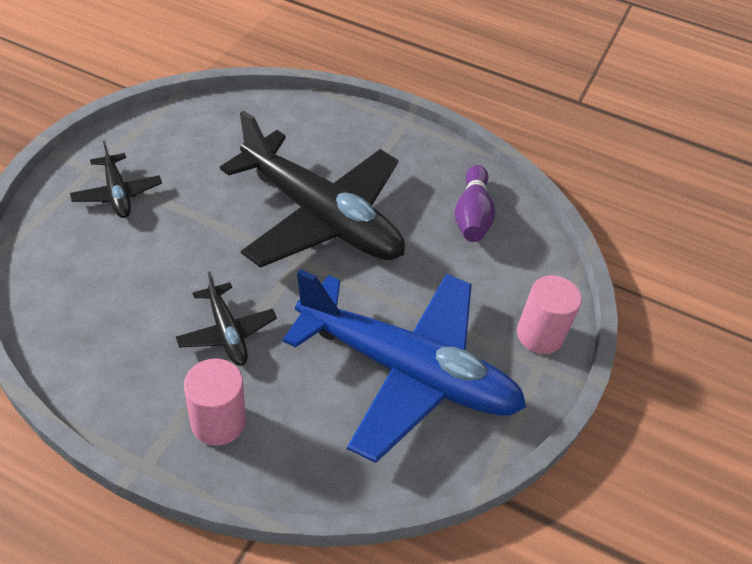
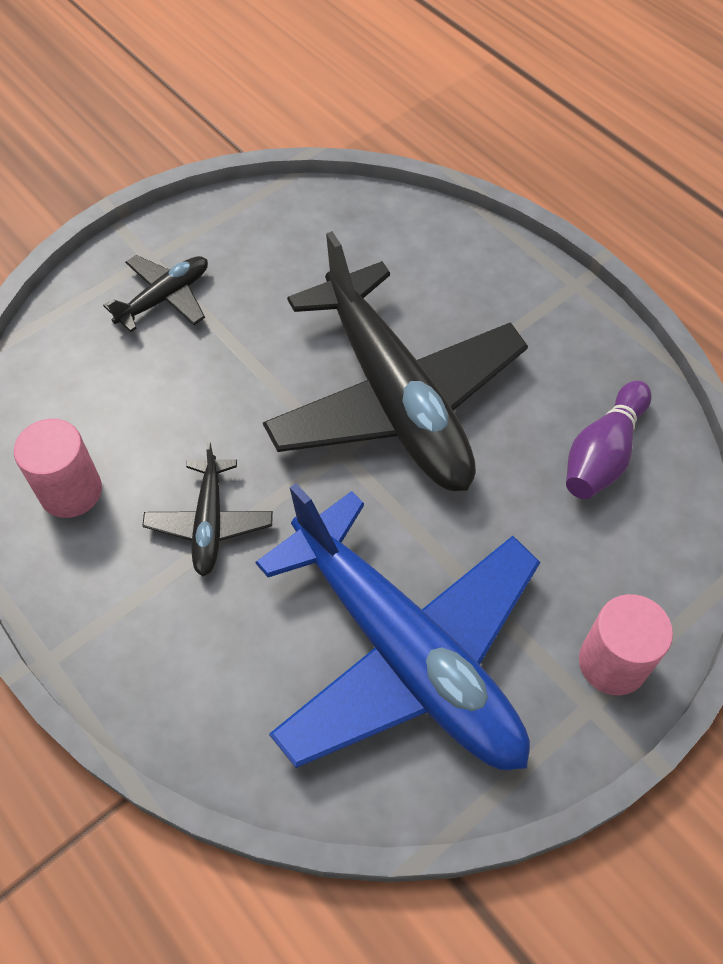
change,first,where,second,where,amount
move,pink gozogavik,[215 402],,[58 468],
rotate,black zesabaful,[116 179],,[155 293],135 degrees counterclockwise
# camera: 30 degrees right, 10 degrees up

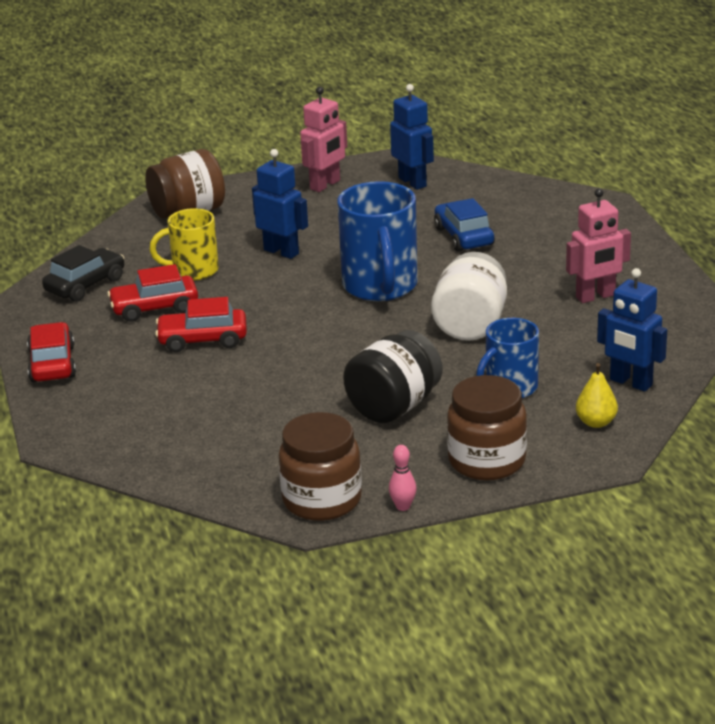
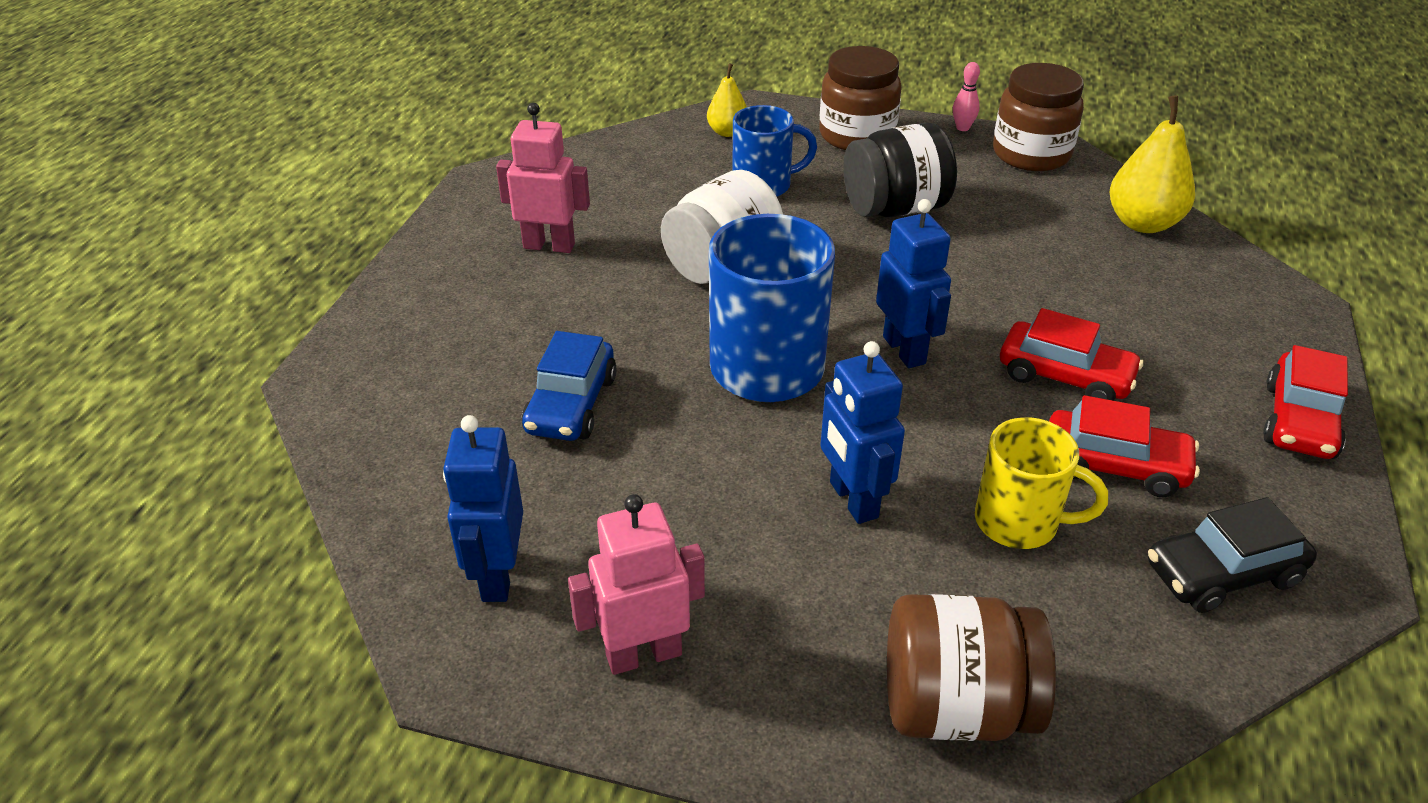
change,first,where,second,where,amount
move,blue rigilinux,[632 330],,[913 283],
insert,,,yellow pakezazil,[1152 164],
# camera: 150 degrees left, 10 degrees up

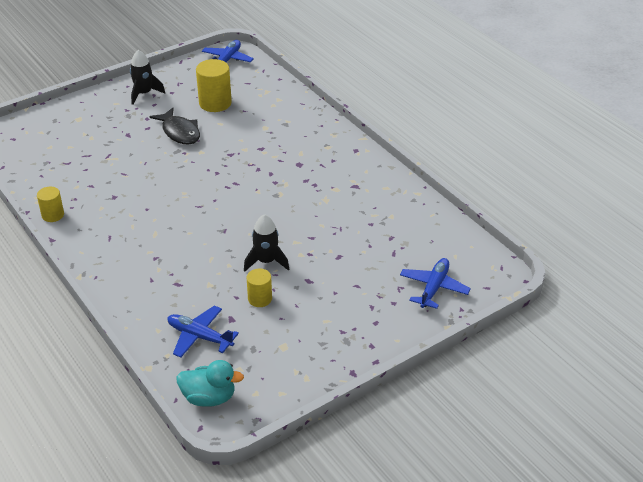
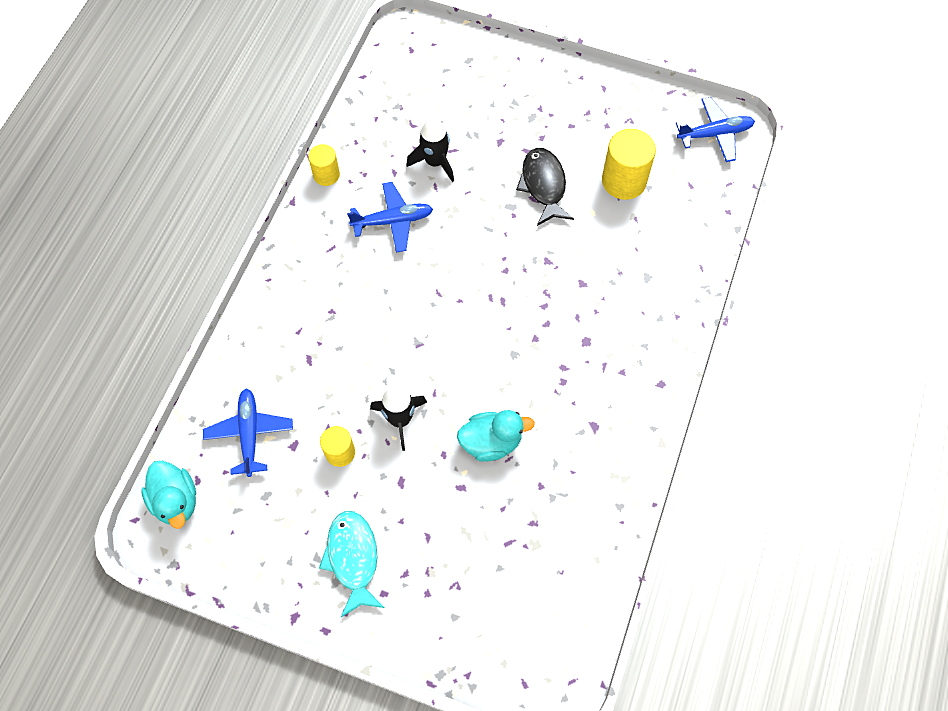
change,first,where,second,where,amount
insert,,,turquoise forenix,[352 564],
move,blue zesabaful,[435 283],,[390 217],
move,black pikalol,[147 77],,[430 150],
insert,,,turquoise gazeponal,[496 436],
rotate,black forenix,[175 126],,[545 187],150 degrees clockwise
# camera: 55 degrees right, 25 degrees up

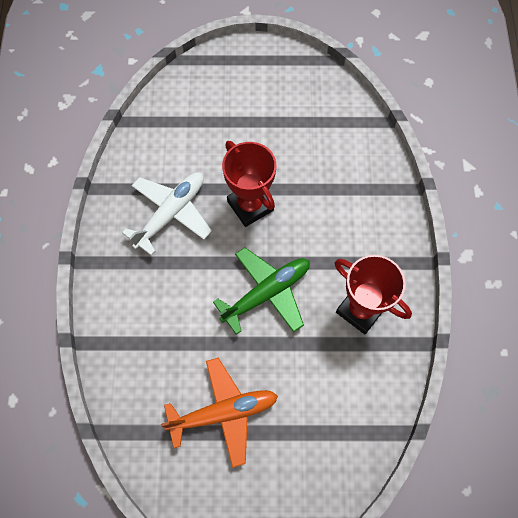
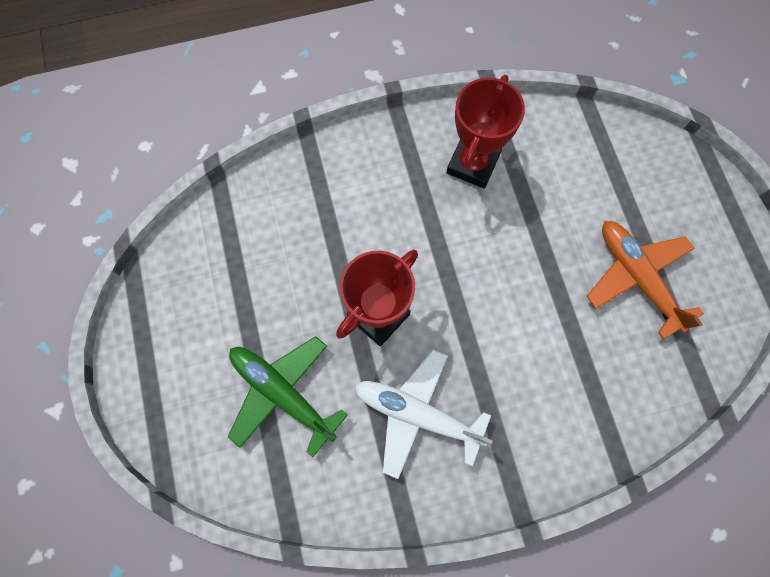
change,first,where,second,where,amount
move,green zesabaful,[261 291],,[288 396],
# camera: 105 degrees left, 5 degrees up

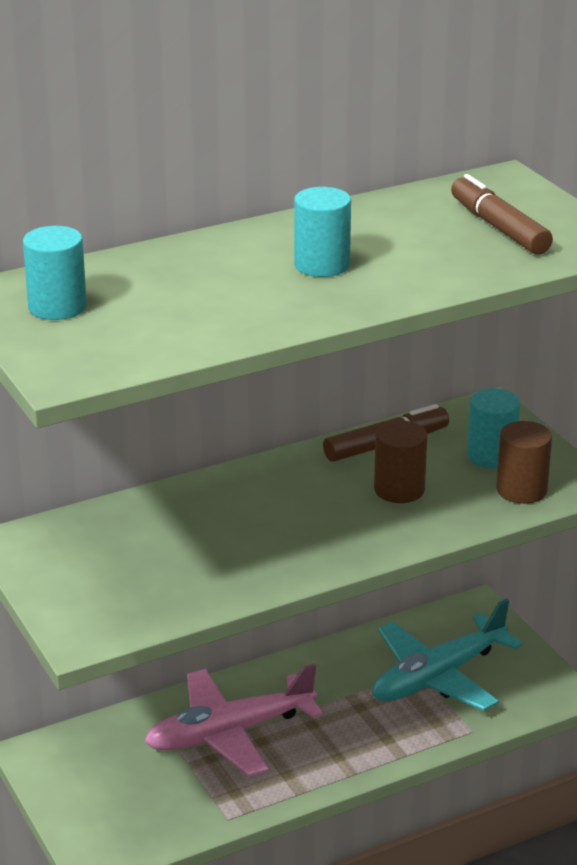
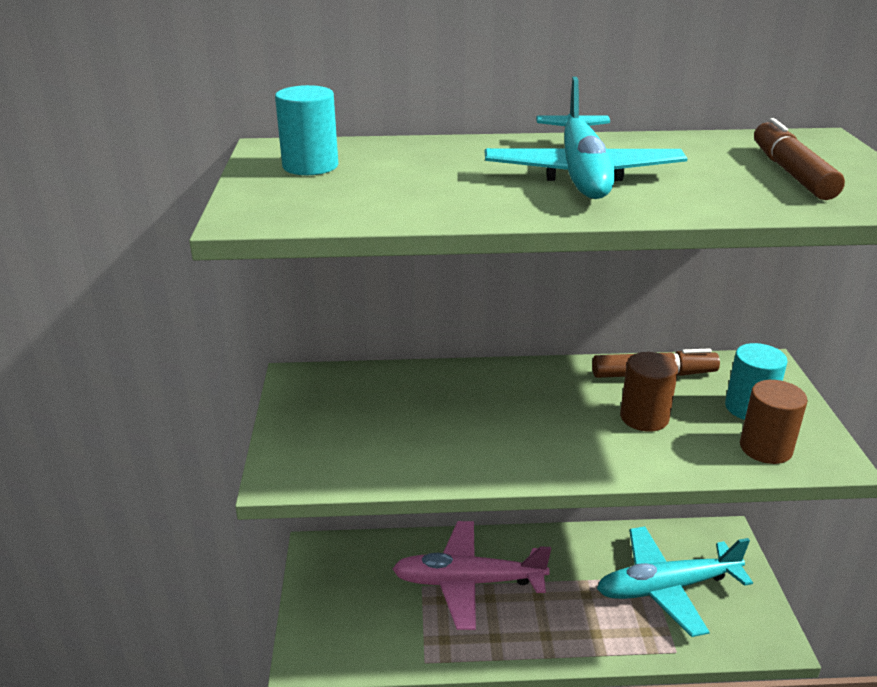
change,first,where,second,where,amount
replace,turquoise gozogavik,[322 232],turquoise zesabaful,[586 138],
# camera: 25 degrees right, 0 degrees up

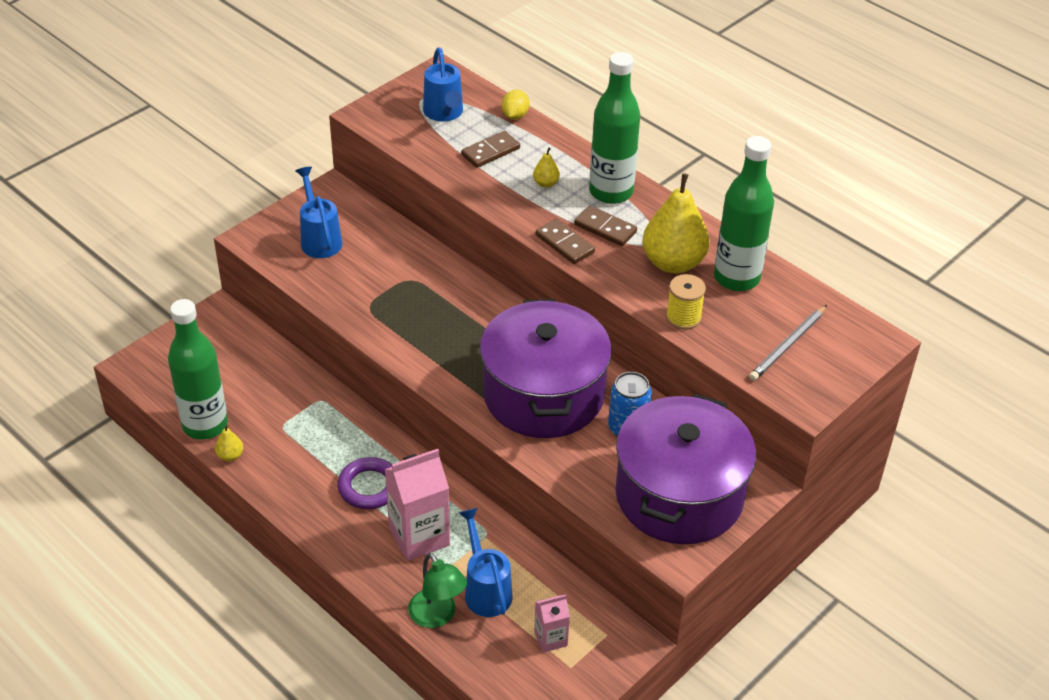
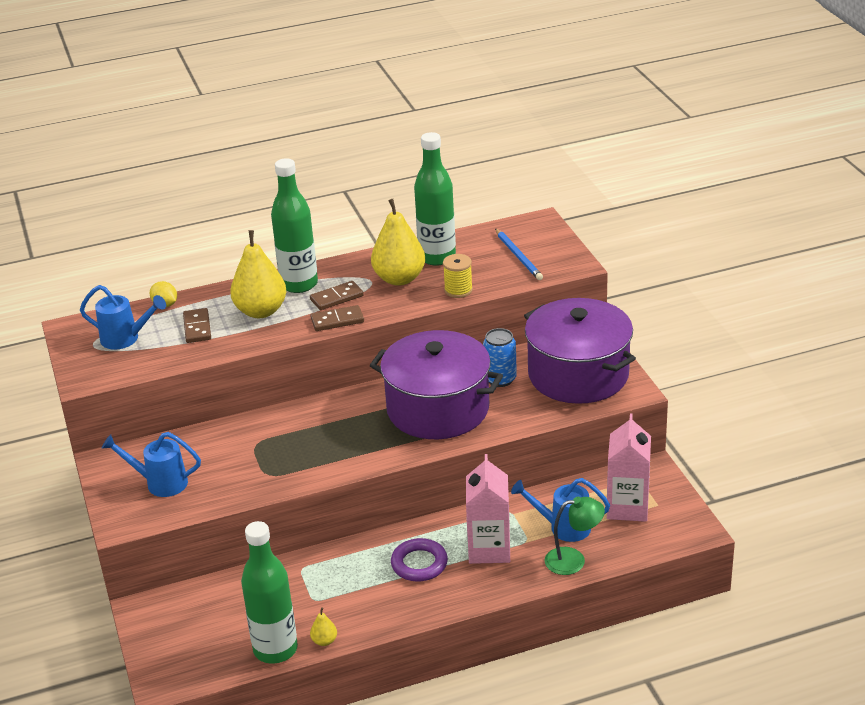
change,first,where,second,where,amount
resize,yellow pakezazil,[546 168],,[258 274],x2.35
recolor,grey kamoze,[788 343],blue kamoze,[519 254],
resize,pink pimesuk,[552 624],,[629 467],x1.87
# camera: 60 degrees left, 10 degrees down

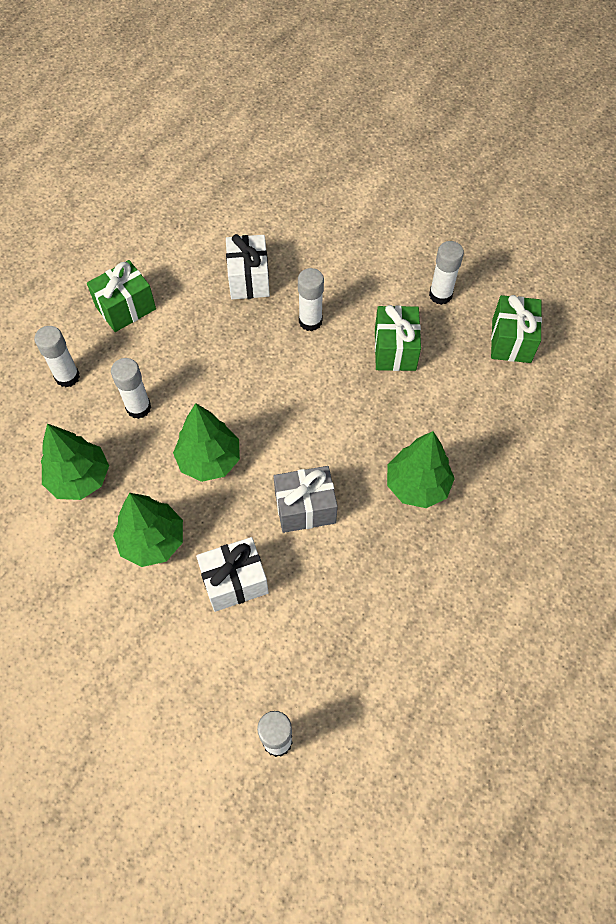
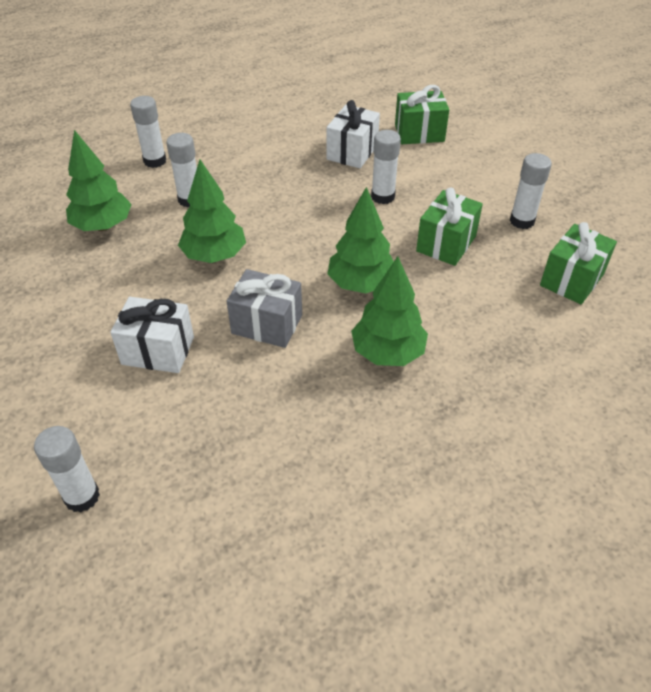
change,first,where,second,where,amount
move,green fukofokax,[148 530],,[360 240],
move,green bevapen,[121 296],,[422 114],
# camera: 30 degrees right, 15 degrees down

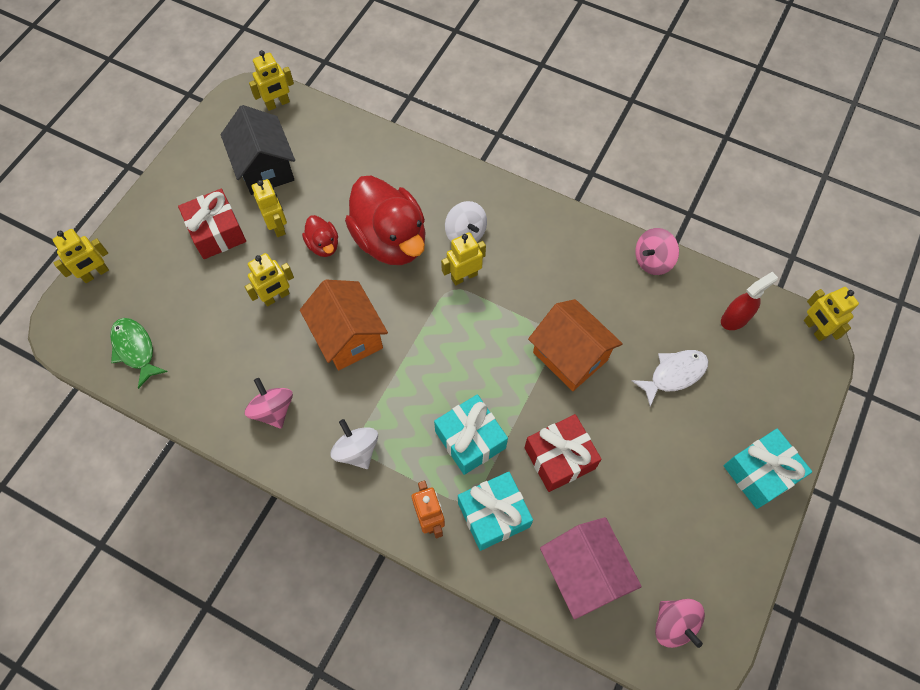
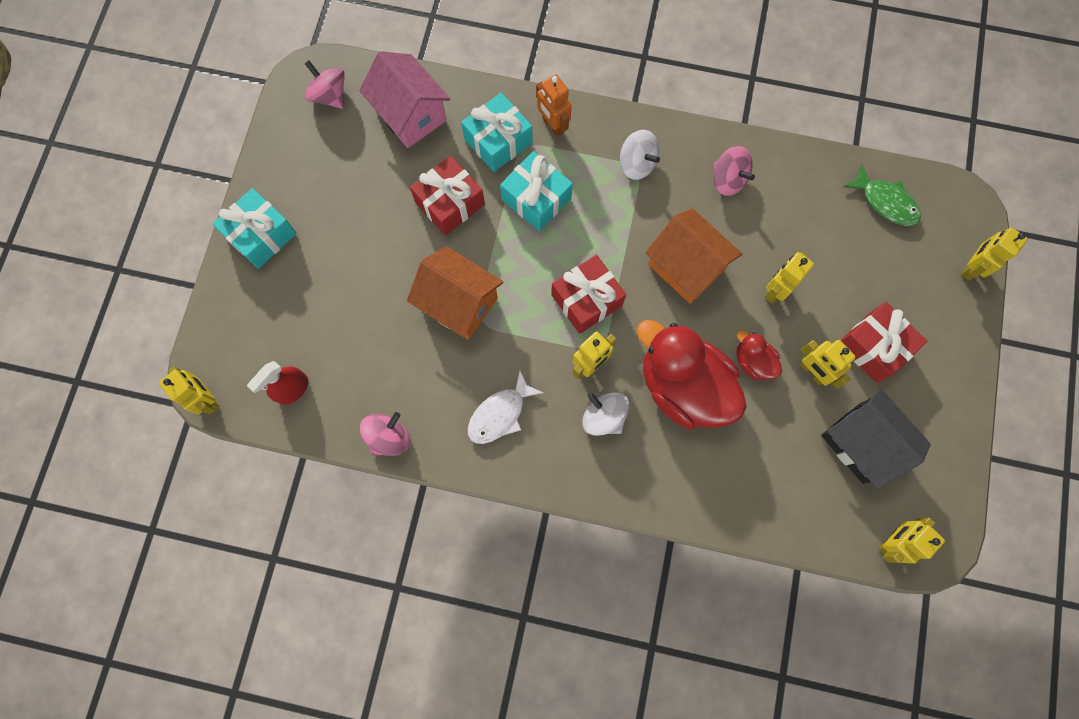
change,first,where,second,where,amount
move,white forenix,[669 378],,[505 407],
insert,,,red bevapen,[588 294],
# camera: 165 degrees right, 10 degrees up

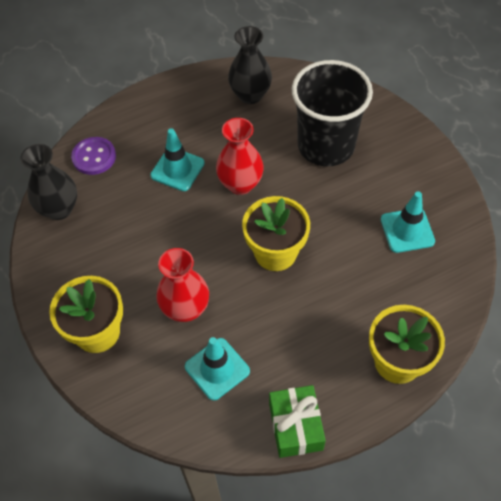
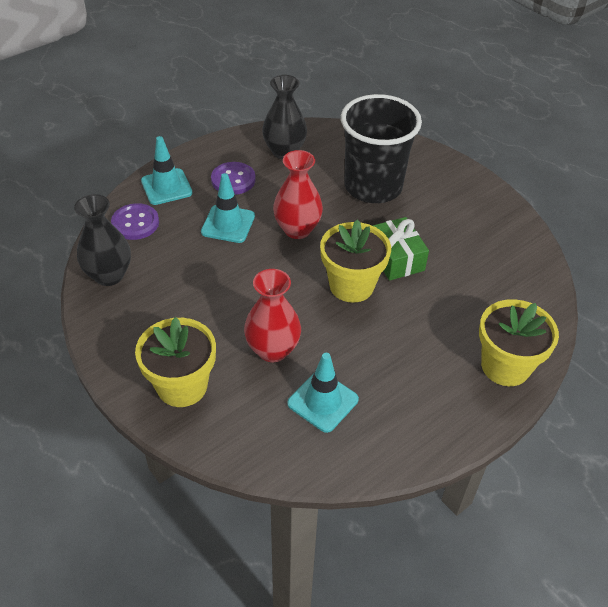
change,first,where,second,where,amount
move,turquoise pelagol,[408 222],,[167 170],
insert,,,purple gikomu,[233 178],
move,green bevapen,[297 421],,[401 249],
# camera: 15 degrees left, 10 degrees down

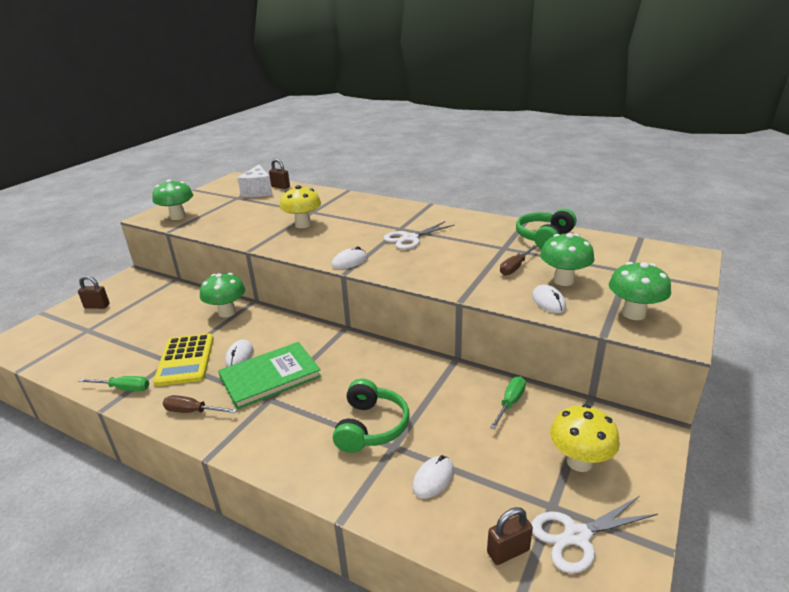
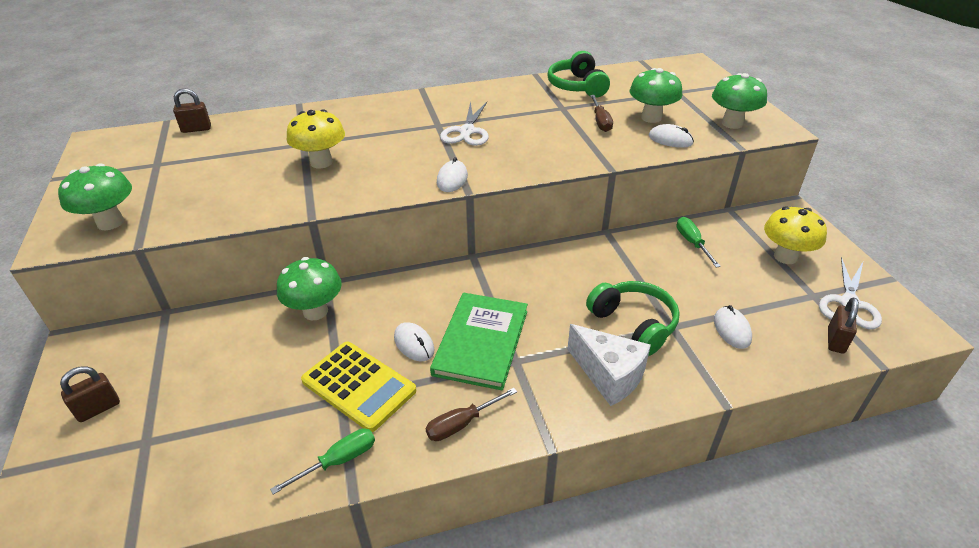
change,first,where,second,where,amount
move,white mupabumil,[255 181],,[609 365],
# camera: 45 degrees left, 10 degrees up

